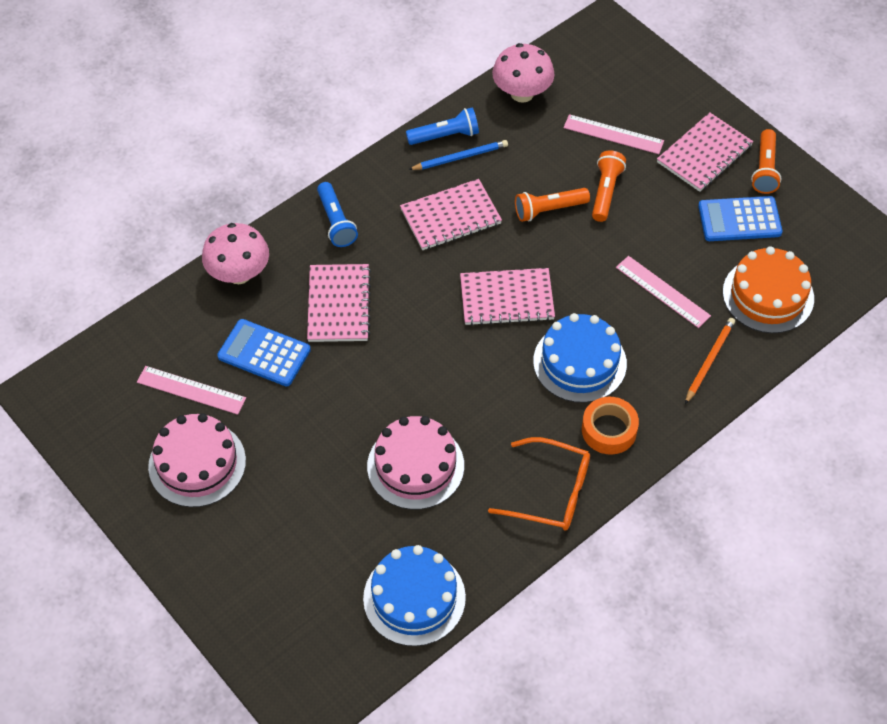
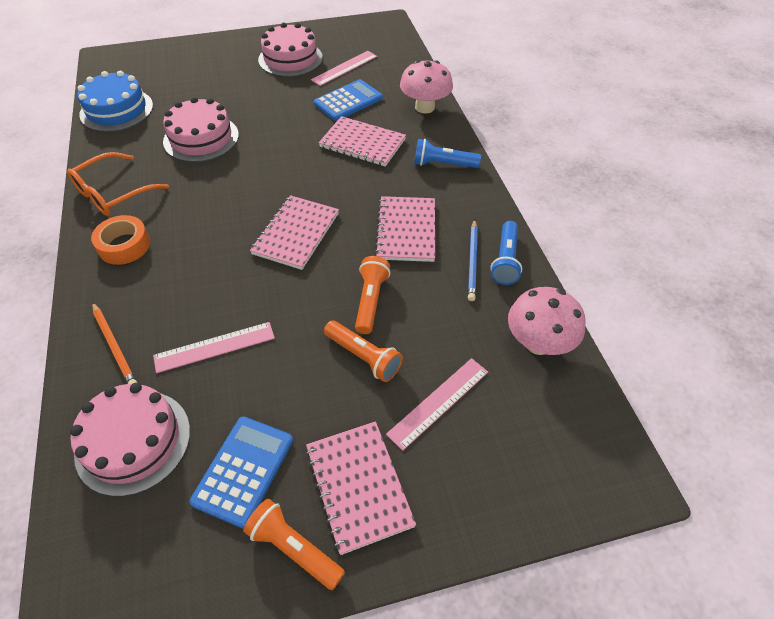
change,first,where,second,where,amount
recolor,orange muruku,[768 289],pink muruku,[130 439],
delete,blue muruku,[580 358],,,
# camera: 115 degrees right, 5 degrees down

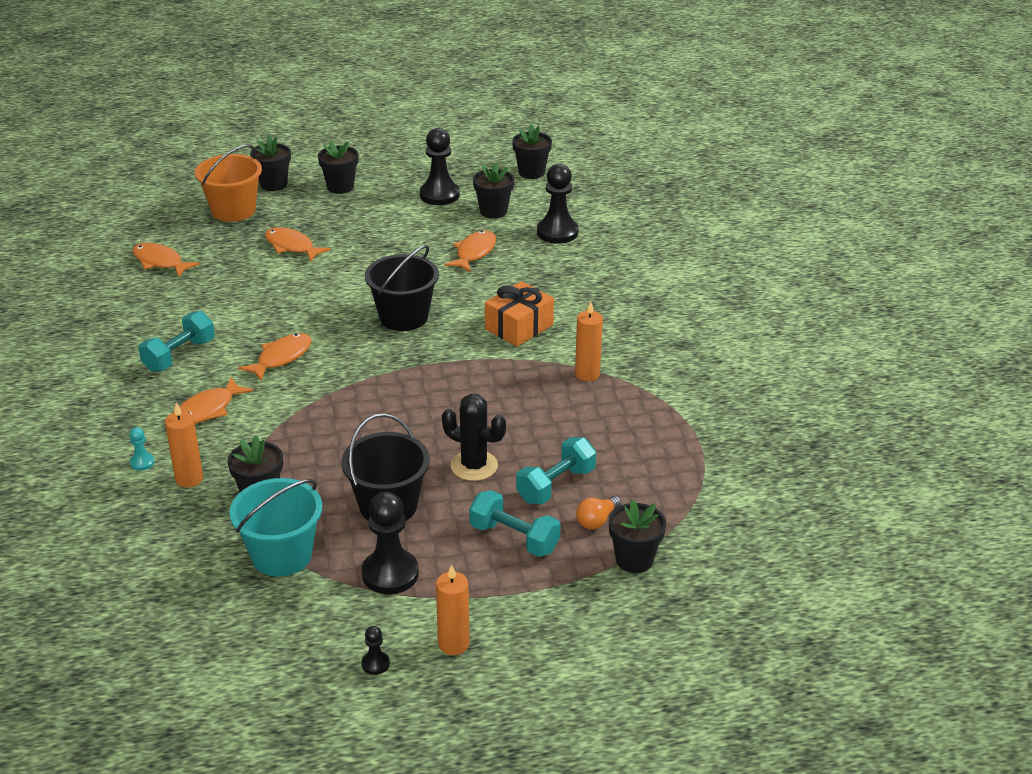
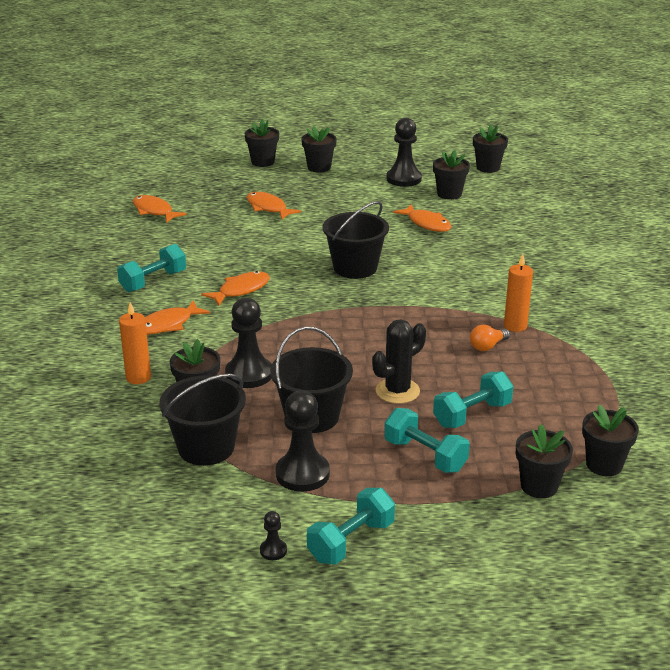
change,first,where,second,where,amount
recolor,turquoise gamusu,[275 527],black gamusu,[202 420],
move,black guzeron,[558 204],,[248 343],
replace,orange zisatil,[453 609],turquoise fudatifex,[351 526],
rotate,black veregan,[474 437],,[399 361],75 degrees counterclockwise
rotate,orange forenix,[470 251],,[422 218],105 degrees clockwise
move,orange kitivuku,[599 512],,[490 338],
insert,,,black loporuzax,[610 440],
delete,turquoise guzeron,[142 449],,,
delete,orange gamusu,[228 183],,,
delete,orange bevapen,[519 314],,,
# camera: 10 degrees right, 5 degrees down

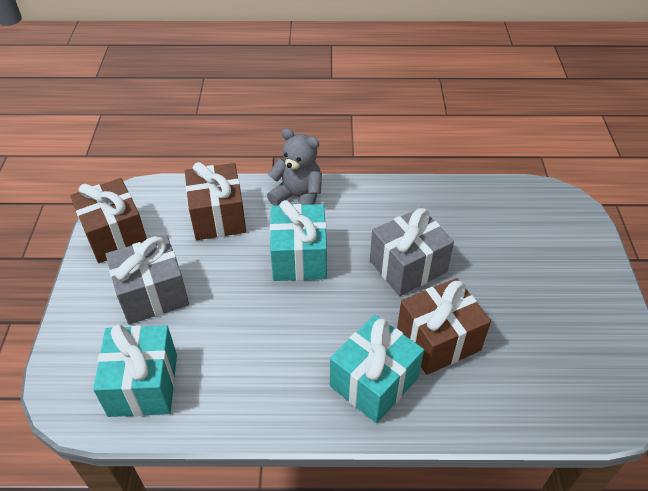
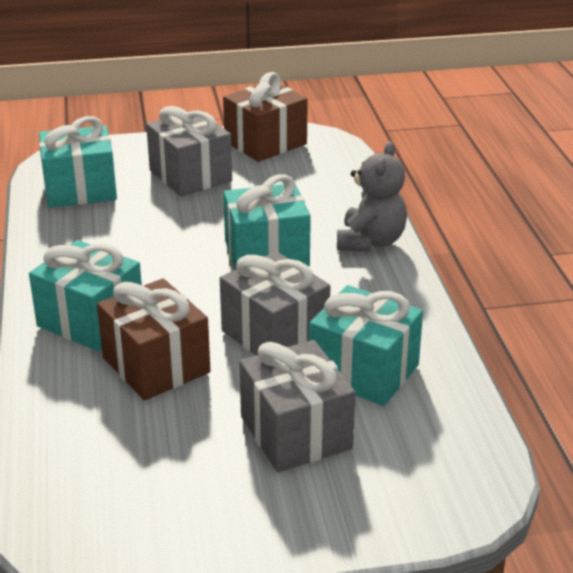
change,first,where,second,where,amount
insert,,,grey bevapen,[297 406],
insert,,,turquoise bevapen,[366 345],
delete,brown bevapen,[215 201],,,
# camera: 80 degrees right, 15 degrees down

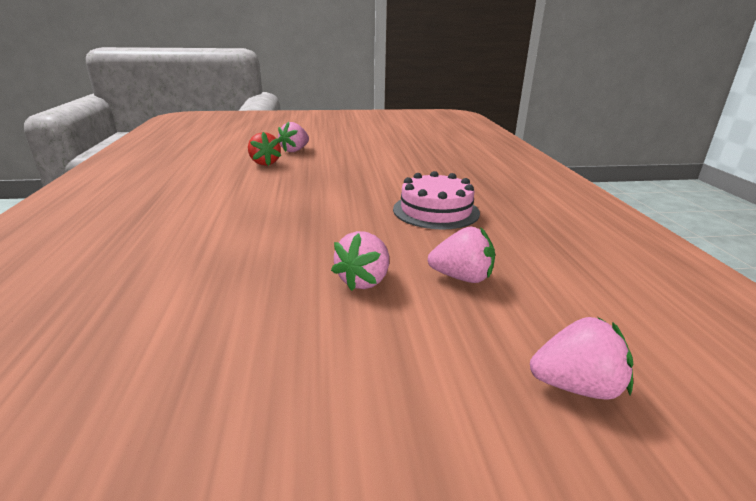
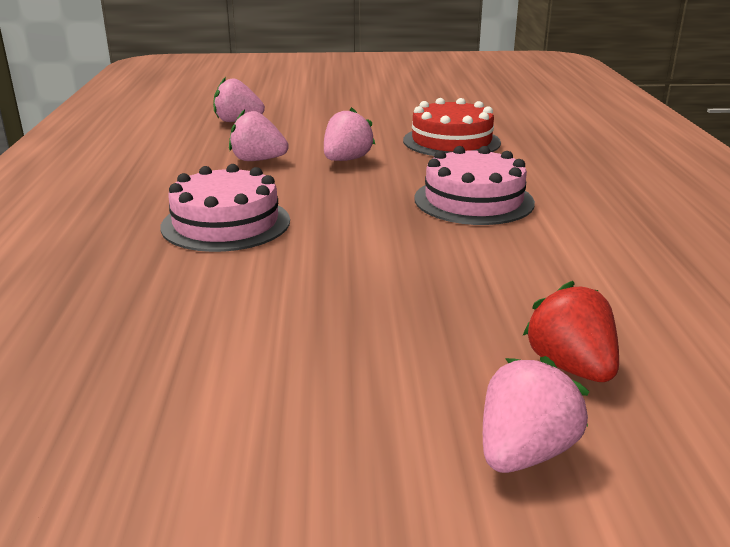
change,first,where,second,where,amount
insert,,,red muruku,[452 127],
insert,,,pink muruku,[474 185],
# camera: 175 degrees left, 0 degrees up

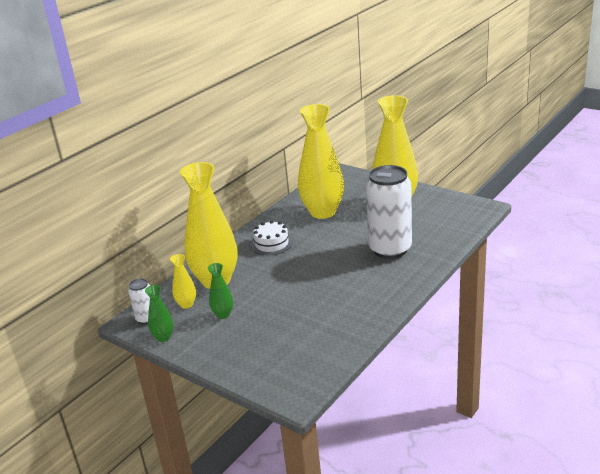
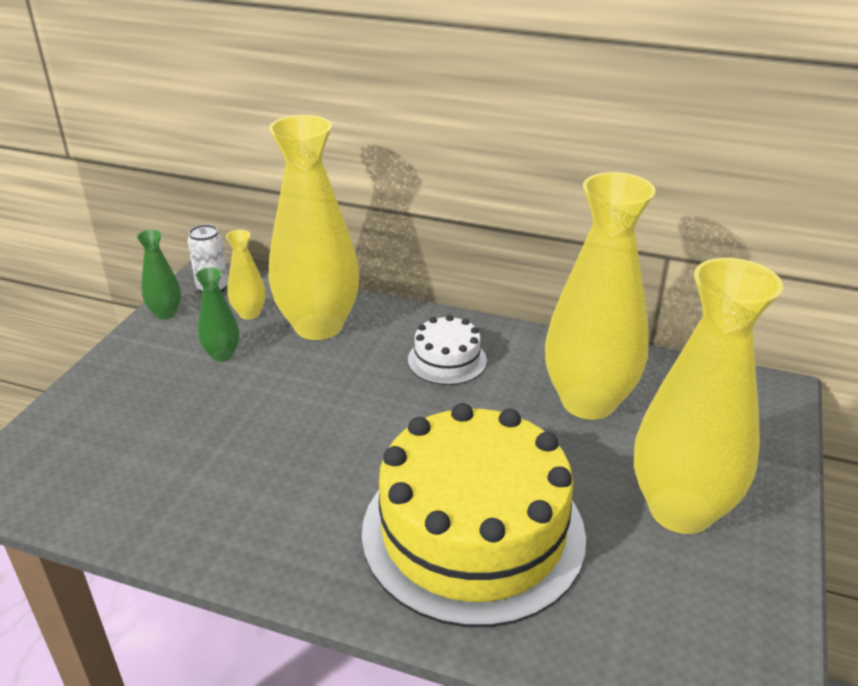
change,first,where,second,where,amount
replace,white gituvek,[389 212],yellow muruku,[474 515],
# camera: 70 degrees right, 5 degrees up

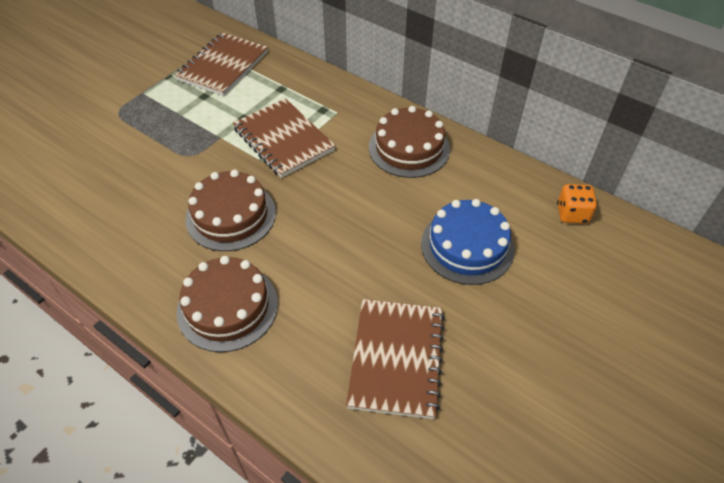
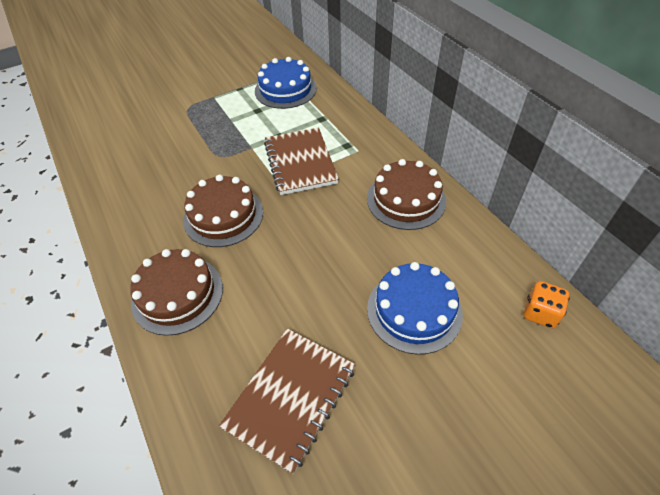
change,first,where,second,where,amount
replace,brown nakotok,[221 64],blue muruku,[286 83],
# camera: 25 degrees right, 0 degrees up

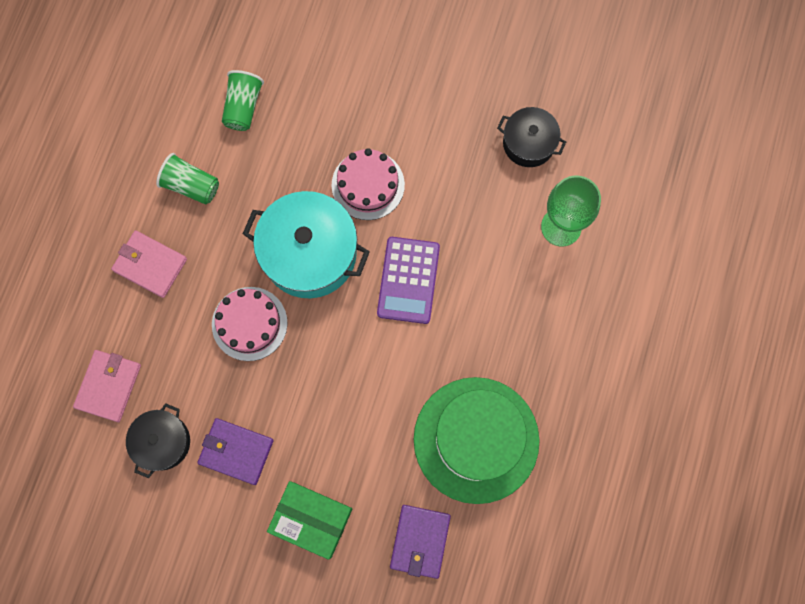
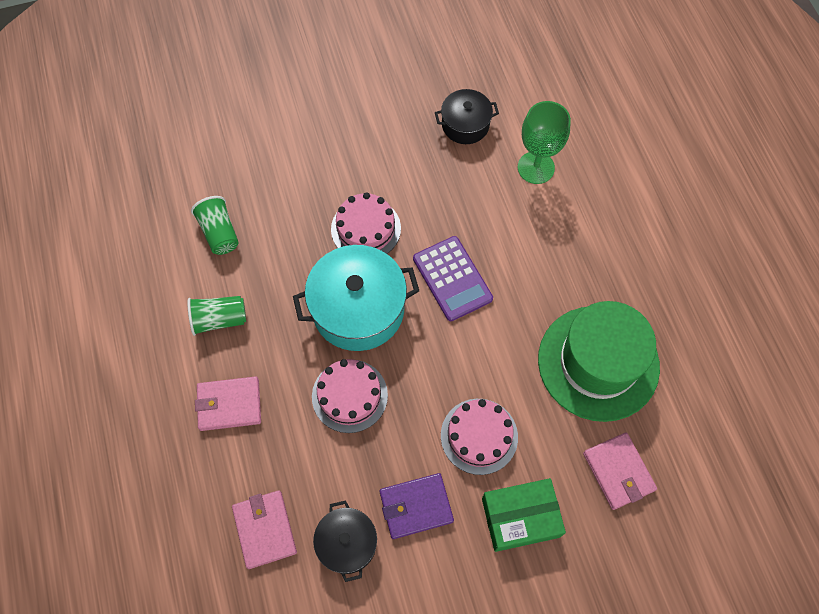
change,first,where,second,where,amount
insert,,,pink muruku,[479 437],
recolor,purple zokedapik,[420 542],pink zokedapik,[620 471],
# camera: 35 degrees left, 10 degrees down

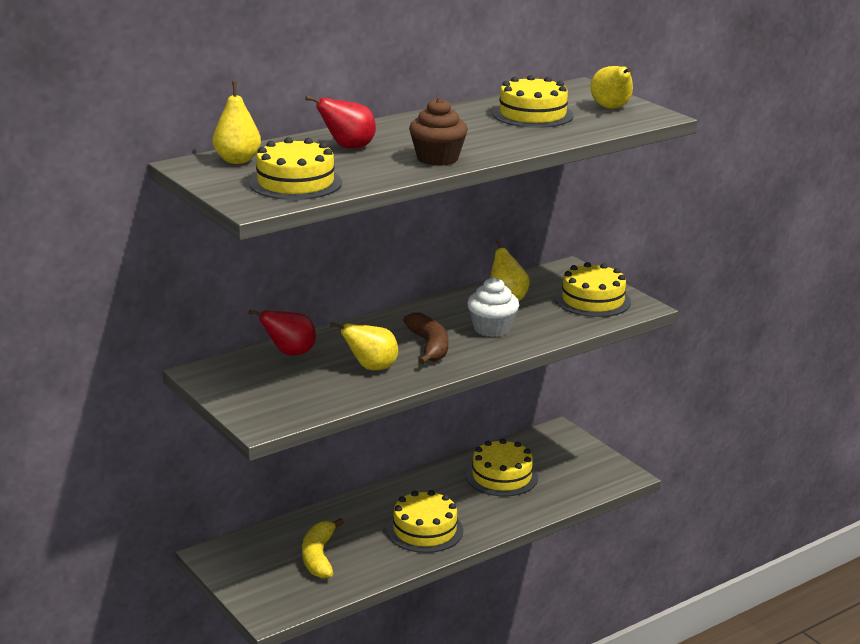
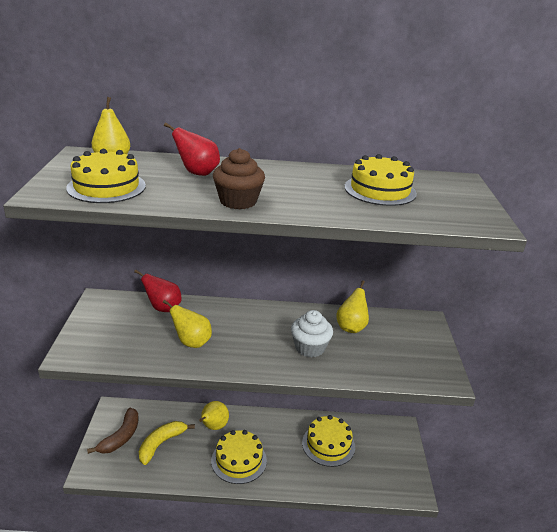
change,first,where,second,where,amount
move,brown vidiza,[425 338],,[113 431],
move,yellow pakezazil,[612 87],,[214 415],
delete,yellow muruku,[593 289],,,
# camera: 35 degrees right, 5 degrees up

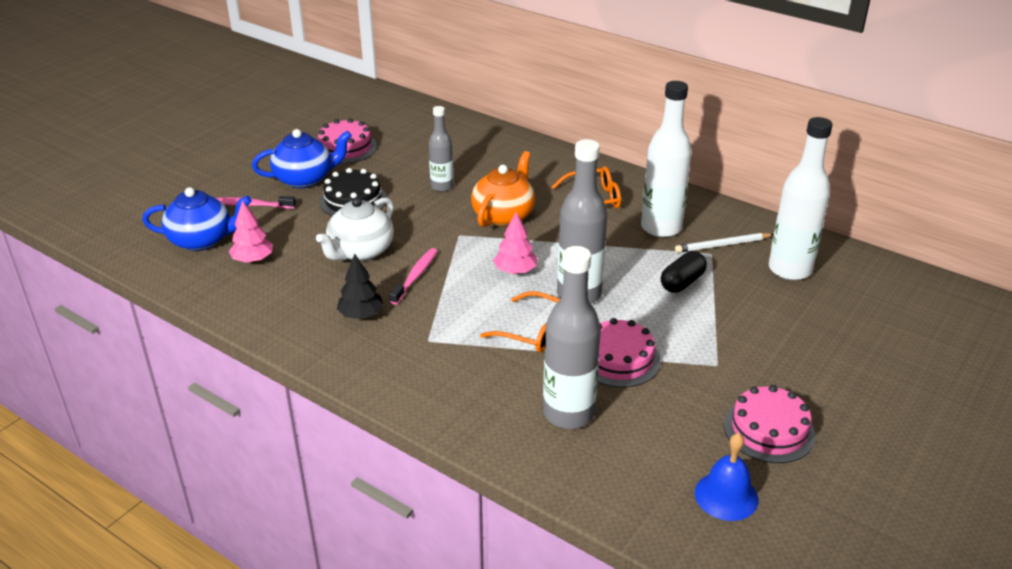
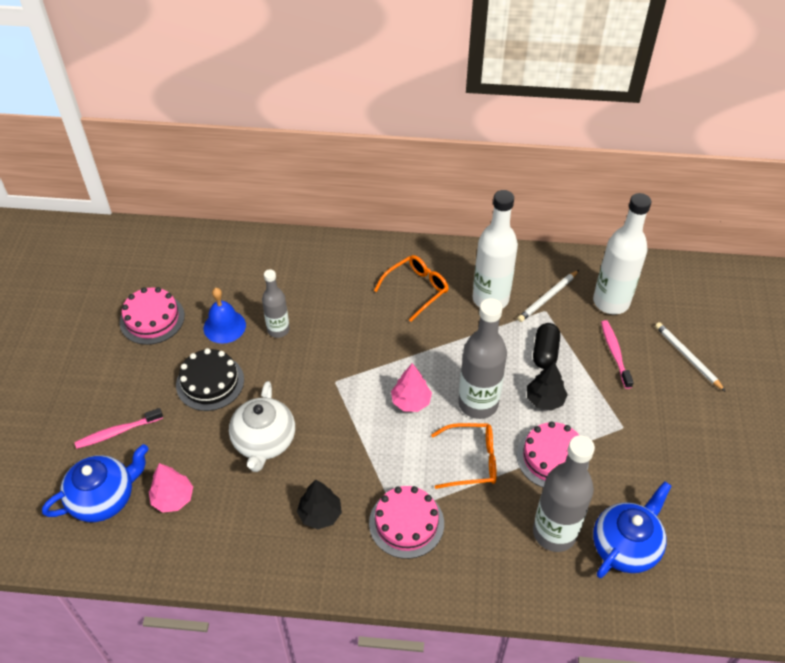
change,first,where,second,where,amount
move,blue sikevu,[726 477],,[225 316],
move,pink muruku,[770 424],,[406 522],
insert,,,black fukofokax,[547 386],
move,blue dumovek,[302 158],,[632 529],
move,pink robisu,[413 276],,[617 354],
insert,,,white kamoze,[690 357],
delete,orange dumovek,[503 189],,,
# camera: 30 degrees left, 15 degrees up

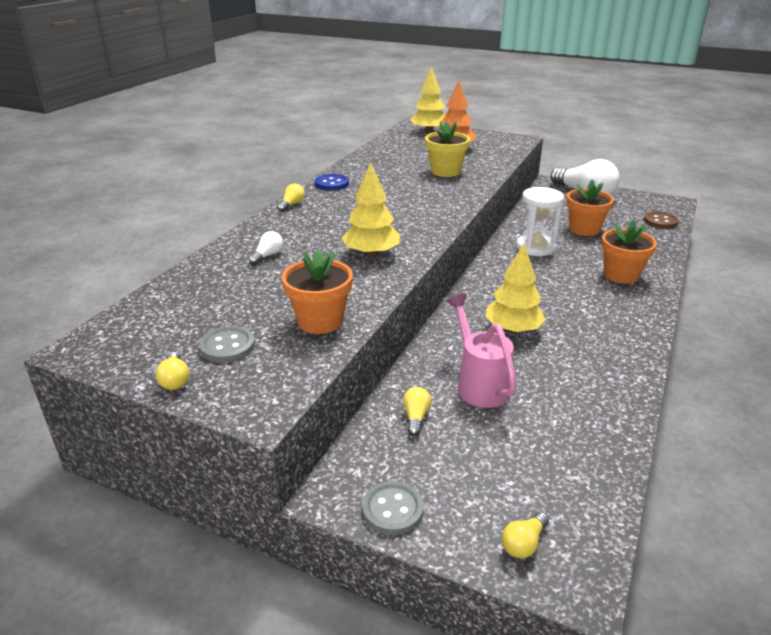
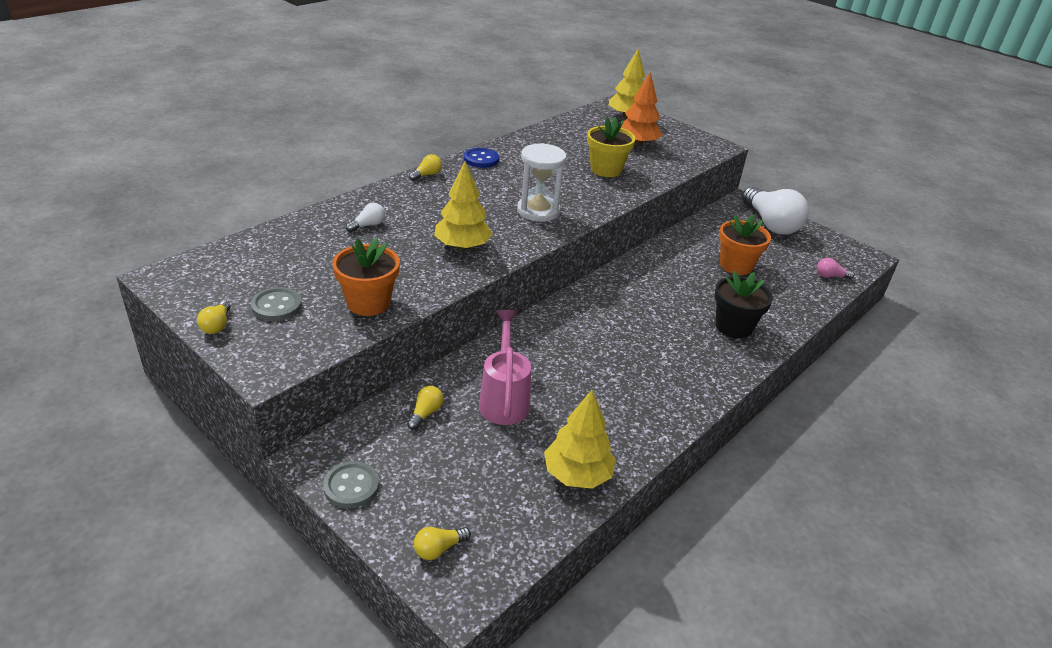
change,first,where,second,where,amount
move,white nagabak,[540 221],,[542 182],
move,yellow fukofokax,[515 289],,[580 439],
recolor,orange loporuzax,[629 252],black loporuzax,[743 304],
replace,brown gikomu,[661 220],pink kitivuku,[835 268],
# camera: 15 degrees right, 5 degrees up

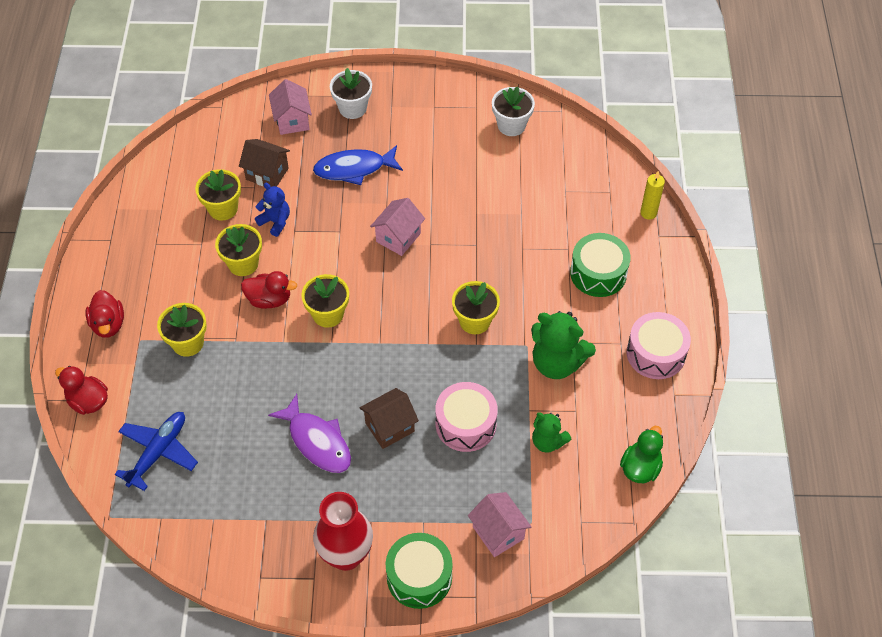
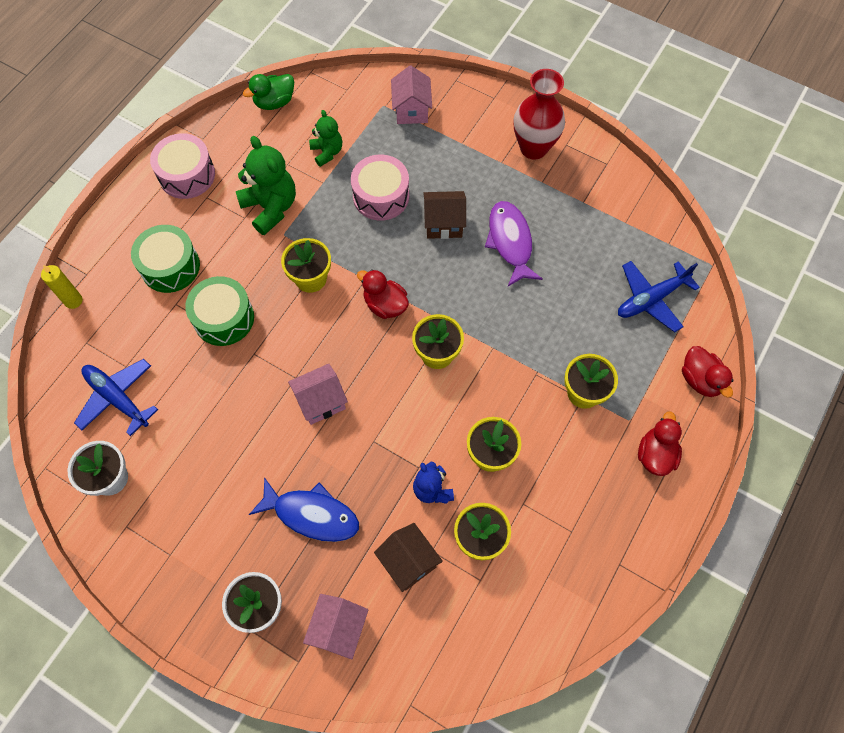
change,first,where,second,where,amount
insert,,,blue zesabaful,[116 397],
move,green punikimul,[419 571],,[219 311],
move,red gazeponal,[269 290],,[383 294],
# camera: 150 degrees left, 10 degrees up

